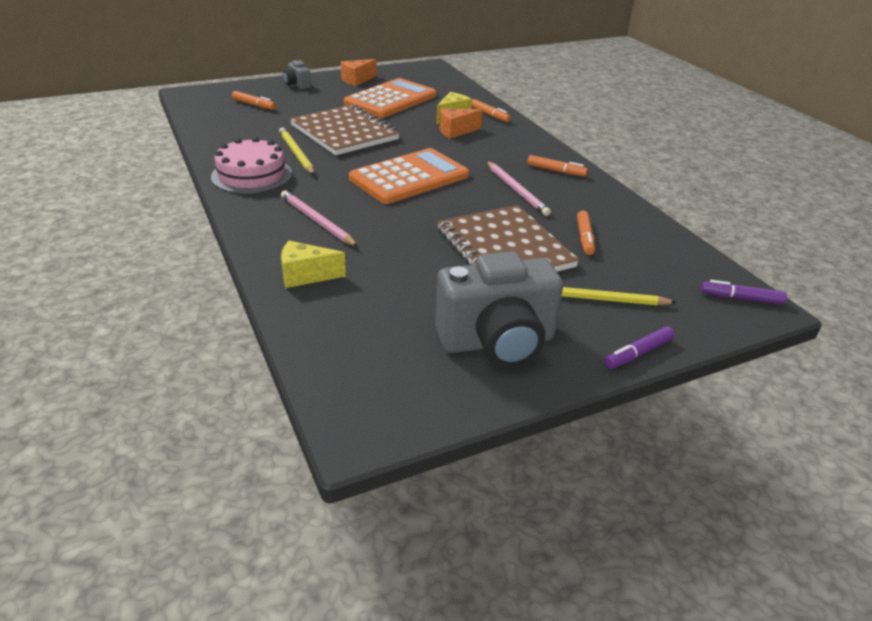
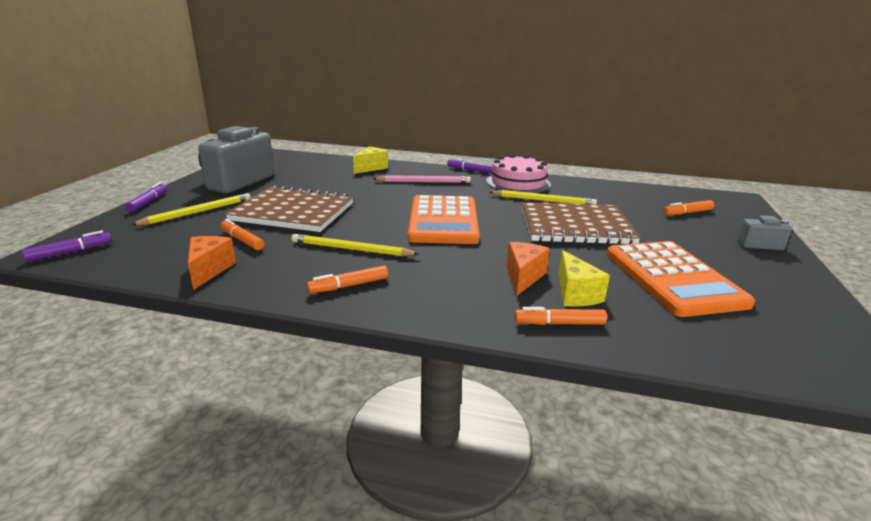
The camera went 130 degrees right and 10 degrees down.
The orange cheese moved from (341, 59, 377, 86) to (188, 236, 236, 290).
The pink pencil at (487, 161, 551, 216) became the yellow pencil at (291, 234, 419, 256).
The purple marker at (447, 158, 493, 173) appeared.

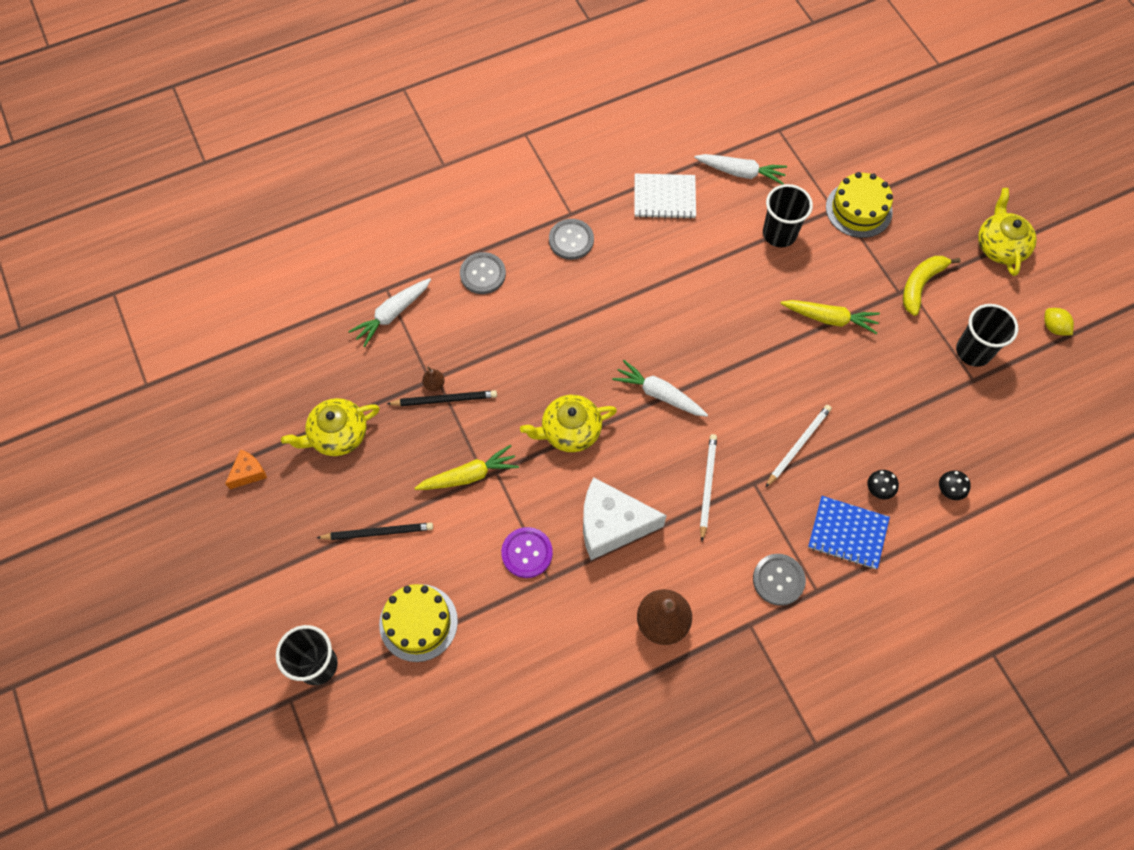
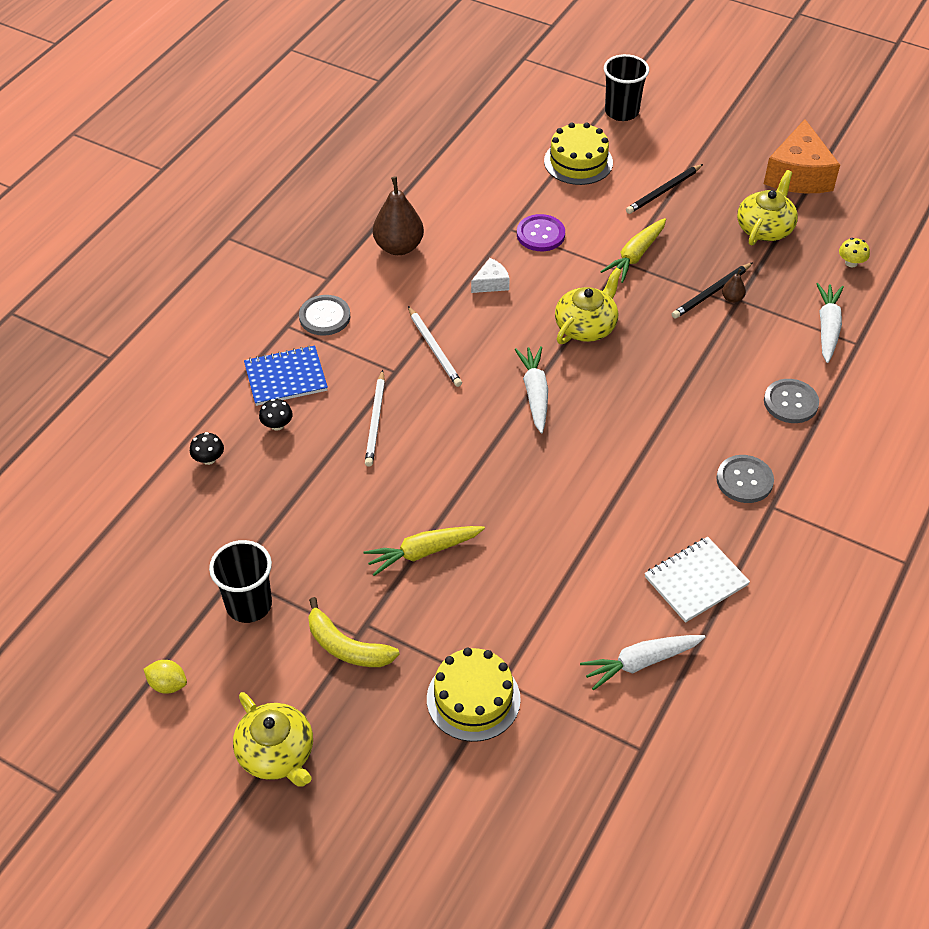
The camera went 145 degrees right and 15 degrees down.
The orange cheese at (225, 449, 267, 489) changed to 2.10 times the size.
The white cheese at (583, 477, 667, 560) changed to 0.48 times the size.
The white carrot at (612, 360, 708, 417) turned 90 degrees counterclockwise.
The black cup at (763, 184, 813, 247) disappeared.
The yellow banana at (903, 256, 960, 316) turned 120 degrees clockwise.
The yellow mushroom at (839, 238, 870, 267) appeared.

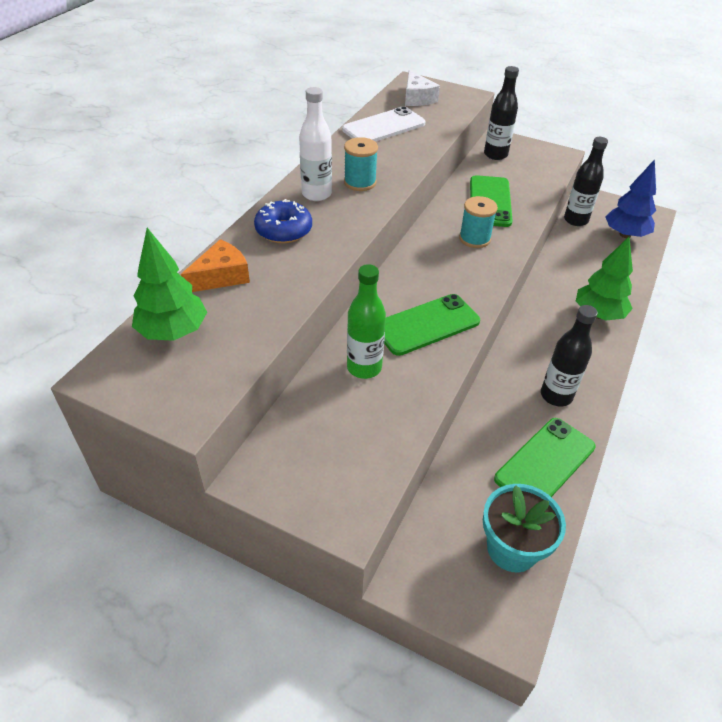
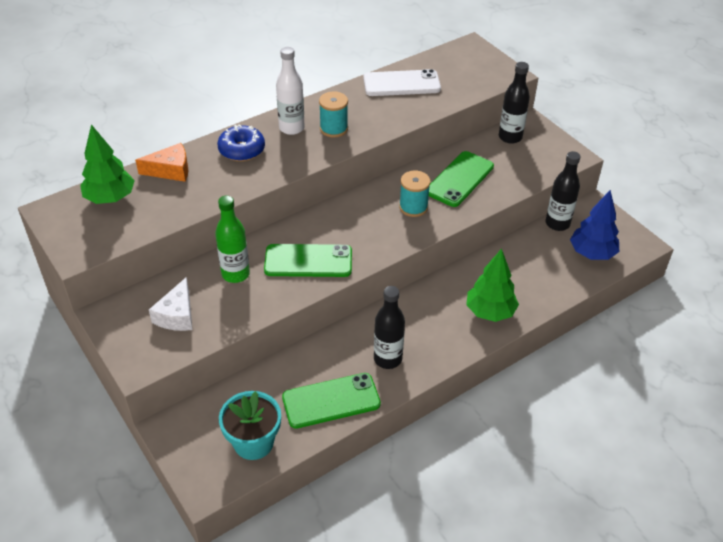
The camera went 30 degrees right and 0 degrees up.
The white cheese moved from (405, 70, 440, 106) to (149, 277, 193, 331).

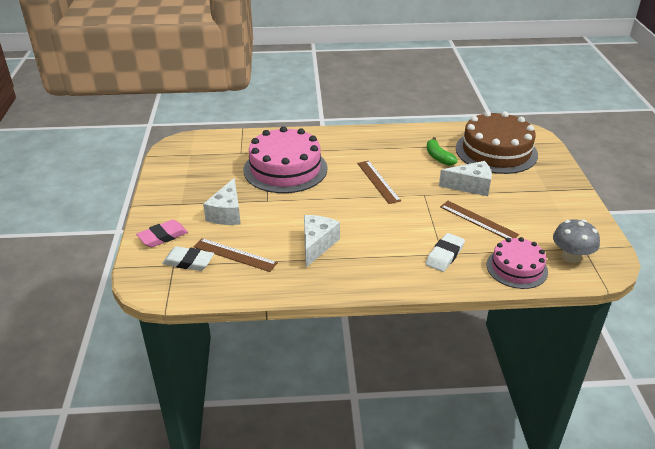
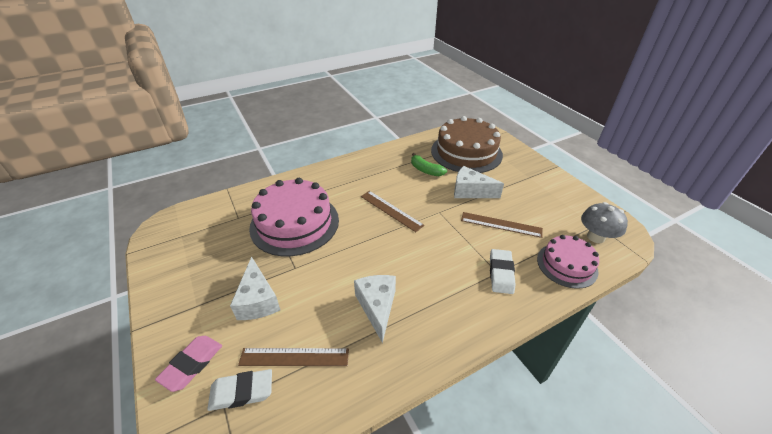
The camera went 25 degrees left and 5 degrees up.
The white cheese at (439, 161, 492, 196) turned 135 degrees counterclockwise.

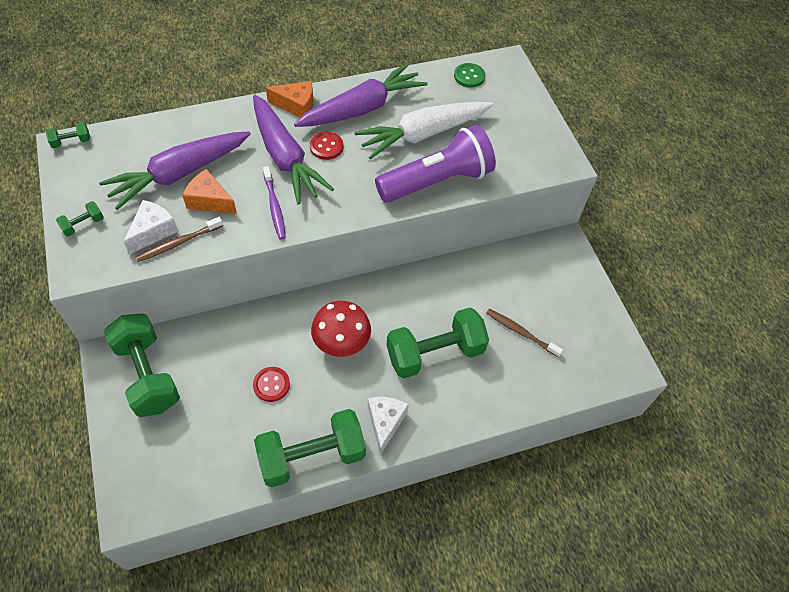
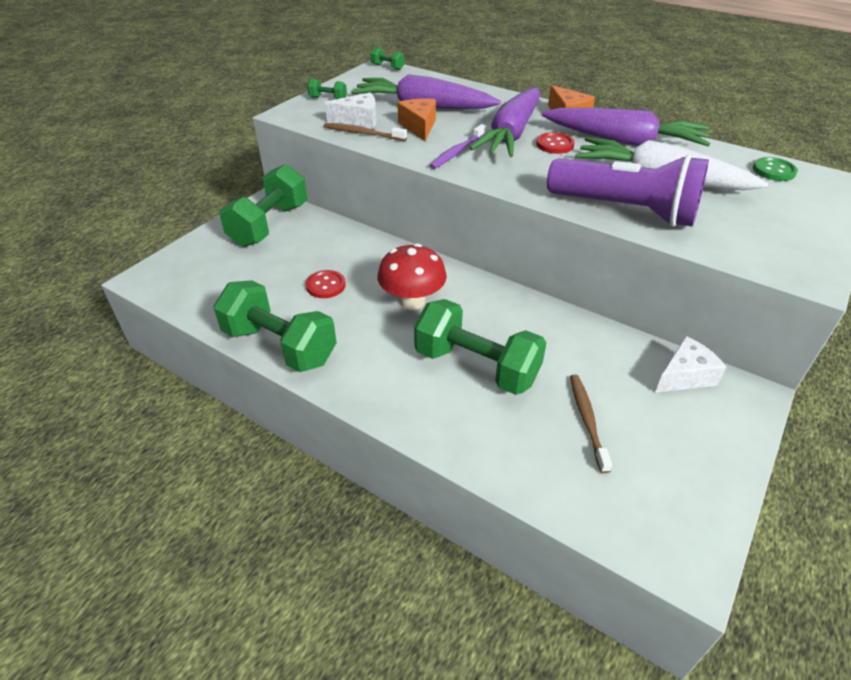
The camera went 55 degrees right and 15 degrees down.
The white cheese moved from (368, 397, 409, 455) to (655, 336, 726, 393).

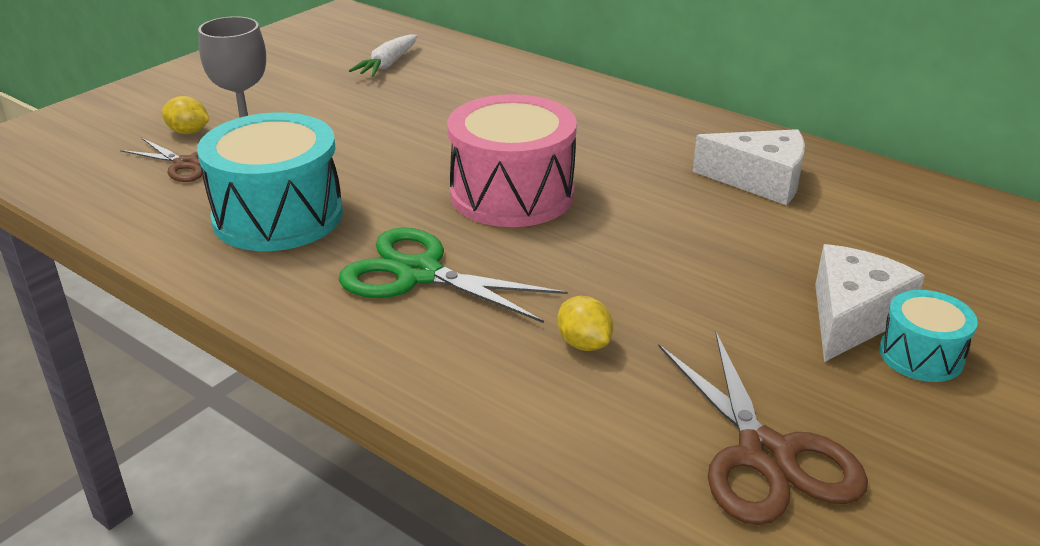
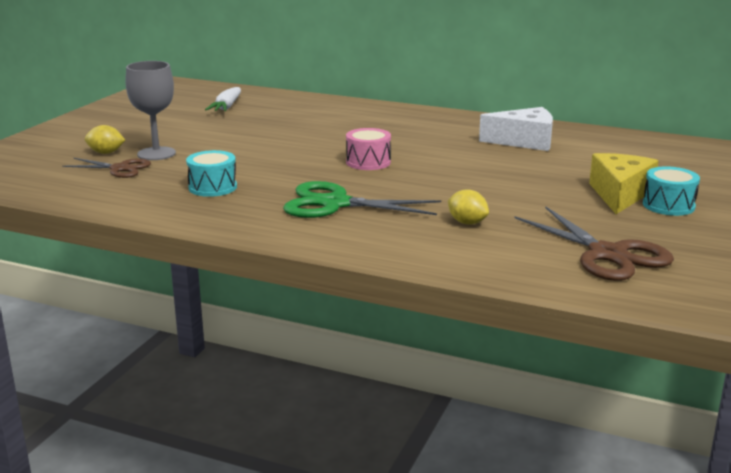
The camera went 15 degrees left and 10 degrees down.
The turquoise drum at (197, 112, 343, 251) changed to 0.51 times the size.
The pink drum at (447, 94, 577, 227) changed to 0.51 times the size.
The white cheese at (815, 244, 925, 362) became the yellow cheese at (589, 153, 658, 214).

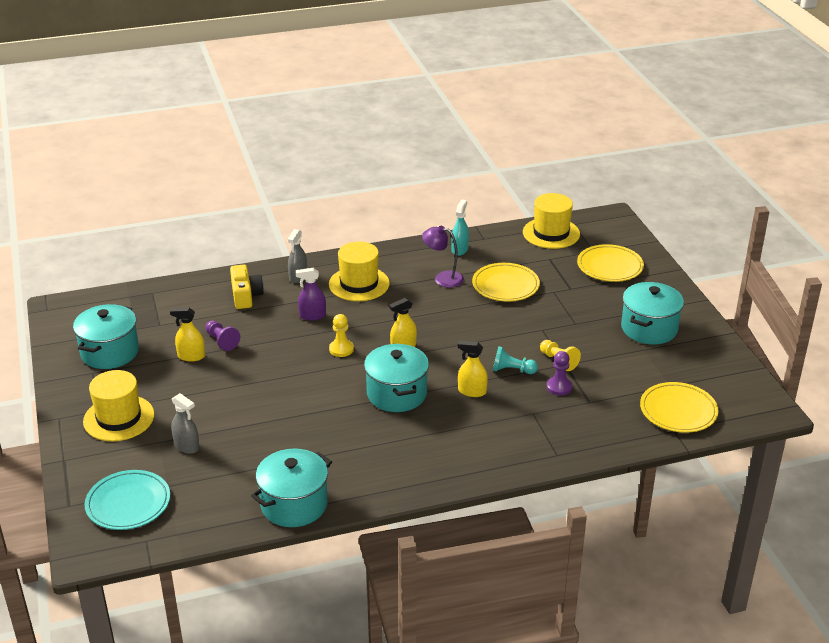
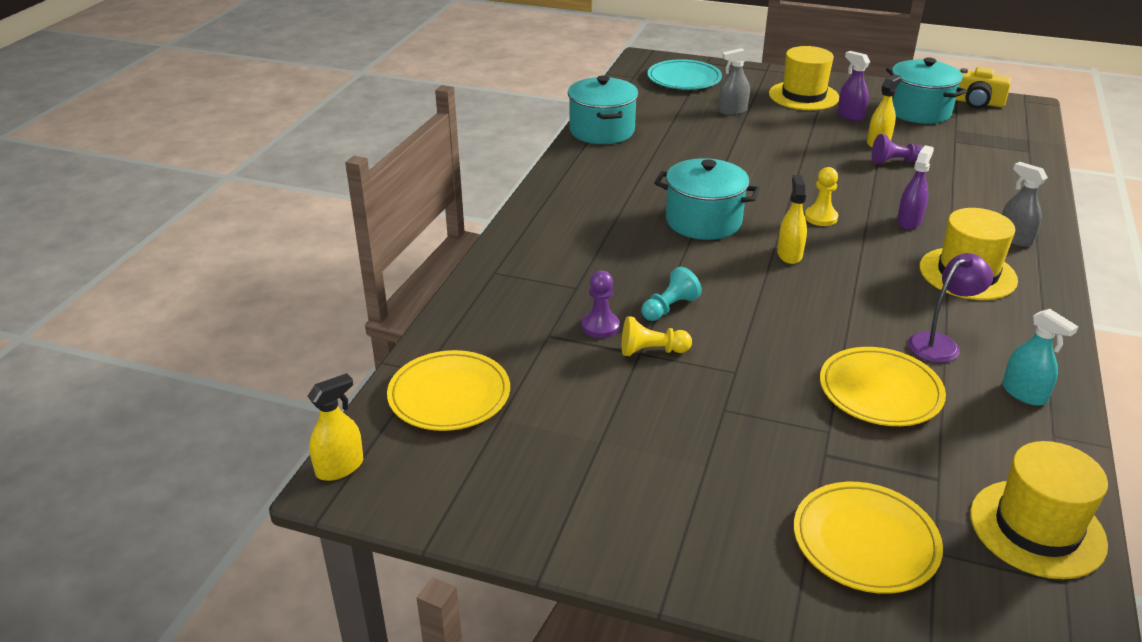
The camera went 125 degrees right and 0 degrees up.
The yellow camera moved from (230, 265, 264, 309) to (956, 67, 1012, 108).
The yellow spray bottle moved from (458, 341, 488, 397) to (308, 373, 363, 481).
The turquoise pot at (621, 282, 684, 345) disappeared.
The purple spray bottle at (838, 51, 870, 121) appeared.

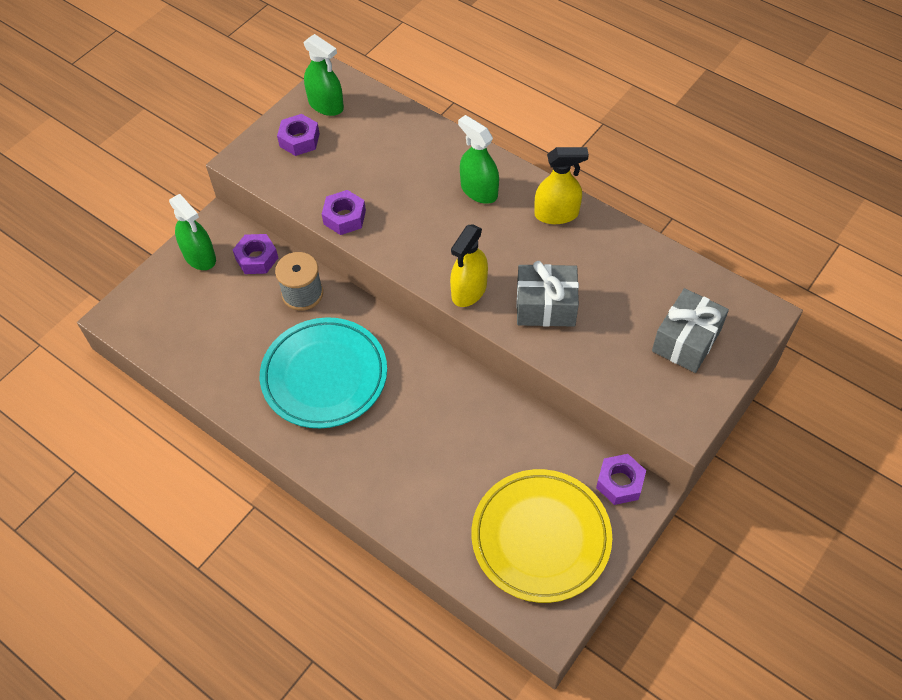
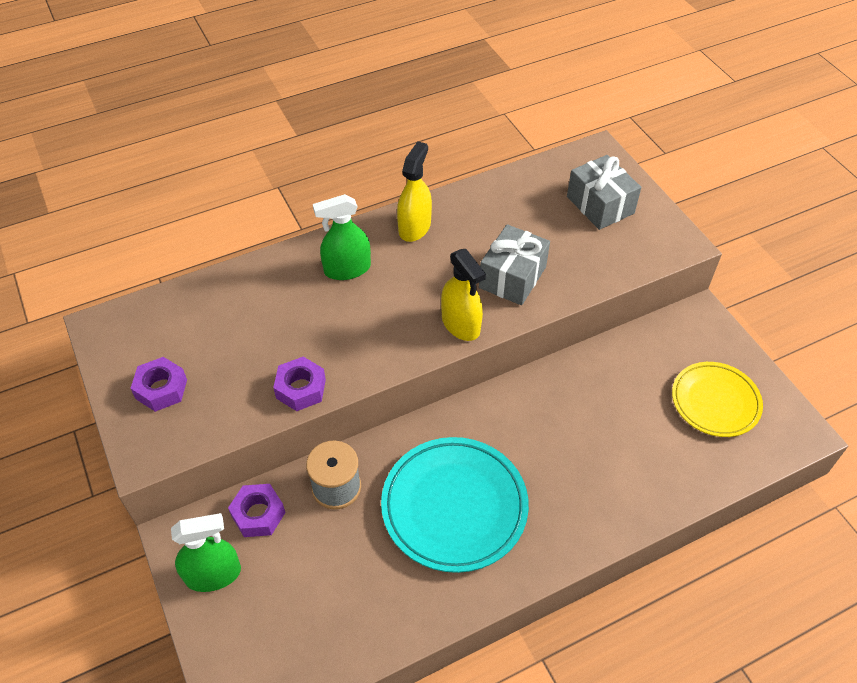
The camera went 65 degrees left and 5 degrees down.
The green spray bottle at (304, 34, 344, 116) disappeared.
The yellow plate at (472, 469, 612, 603) changed to 0.66 times the size.
The purple nut at (596, 454, 646, 505) disappeared.

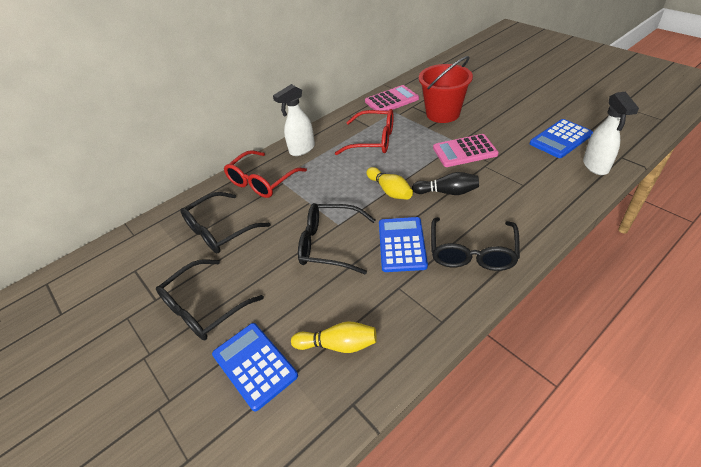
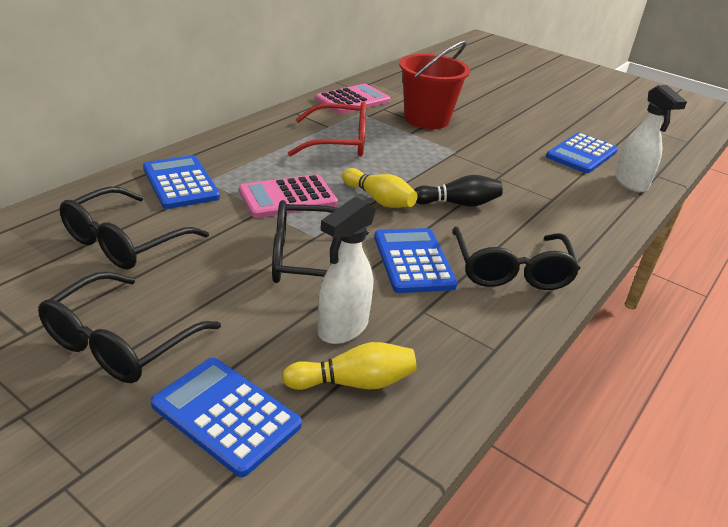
The camera went 20 degrees left and 10 degrees down.
The red glasses at (224, 150, 307, 198) was replaced by the blue calculator at (143, 155, 220, 209).
The white spray bottle moved from (273, 84, 315, 156) to (318, 197, 376, 344).
The pink calculator moved from (433, 134, 499, 167) to (239, 174, 338, 218).

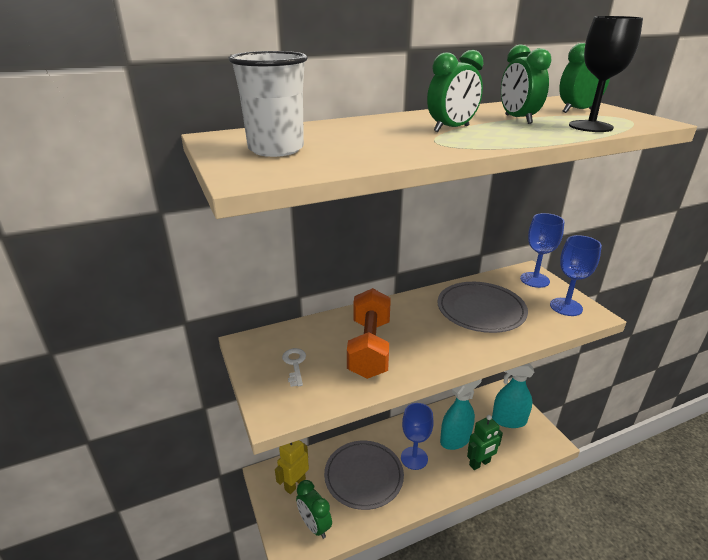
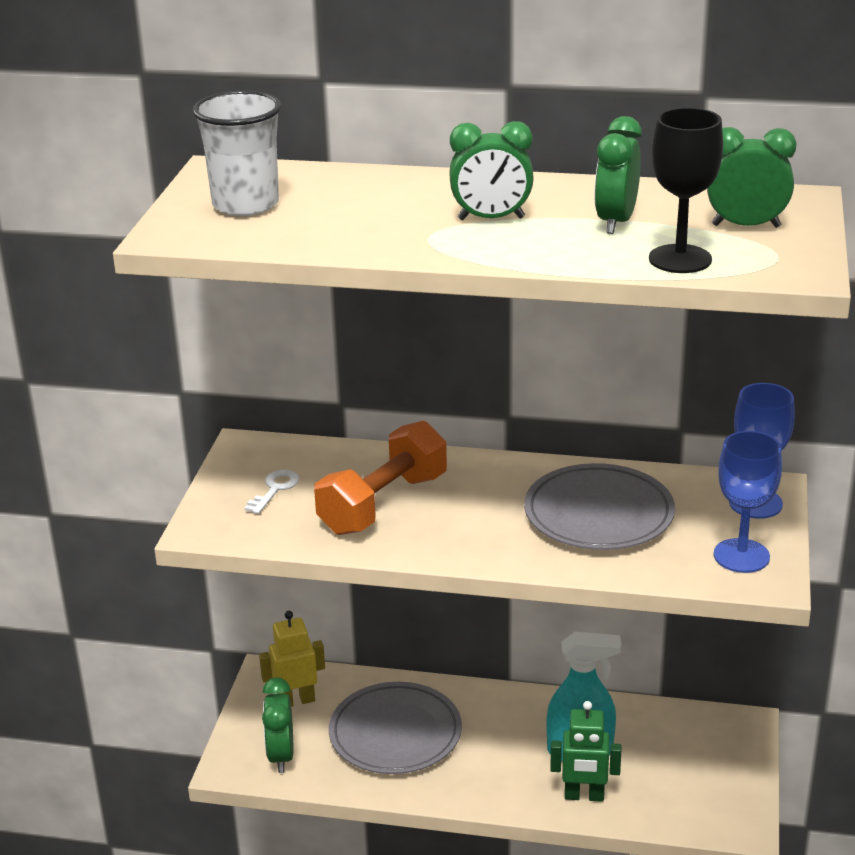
The camera went 35 degrees right and 0 degrees up.
The blue goblet at (401, 403, 433, 470) disappeared.
The turquoise spray bottle at (492, 363, 534, 428) disappeared.

